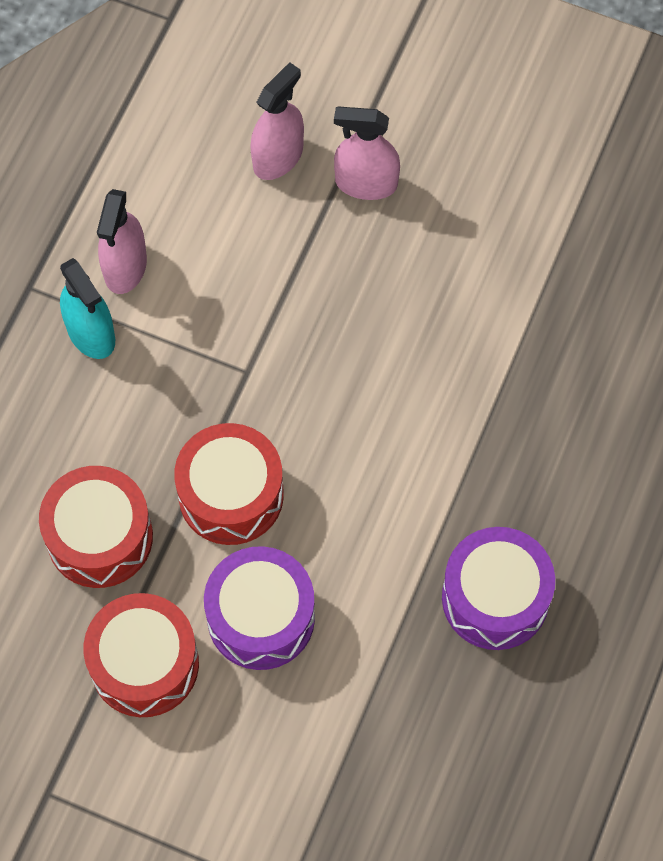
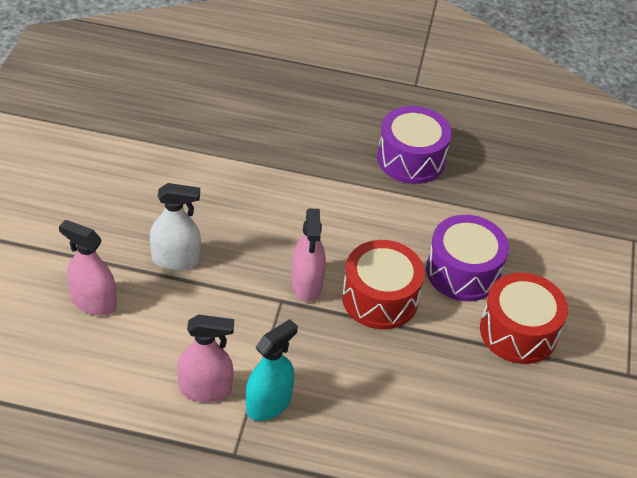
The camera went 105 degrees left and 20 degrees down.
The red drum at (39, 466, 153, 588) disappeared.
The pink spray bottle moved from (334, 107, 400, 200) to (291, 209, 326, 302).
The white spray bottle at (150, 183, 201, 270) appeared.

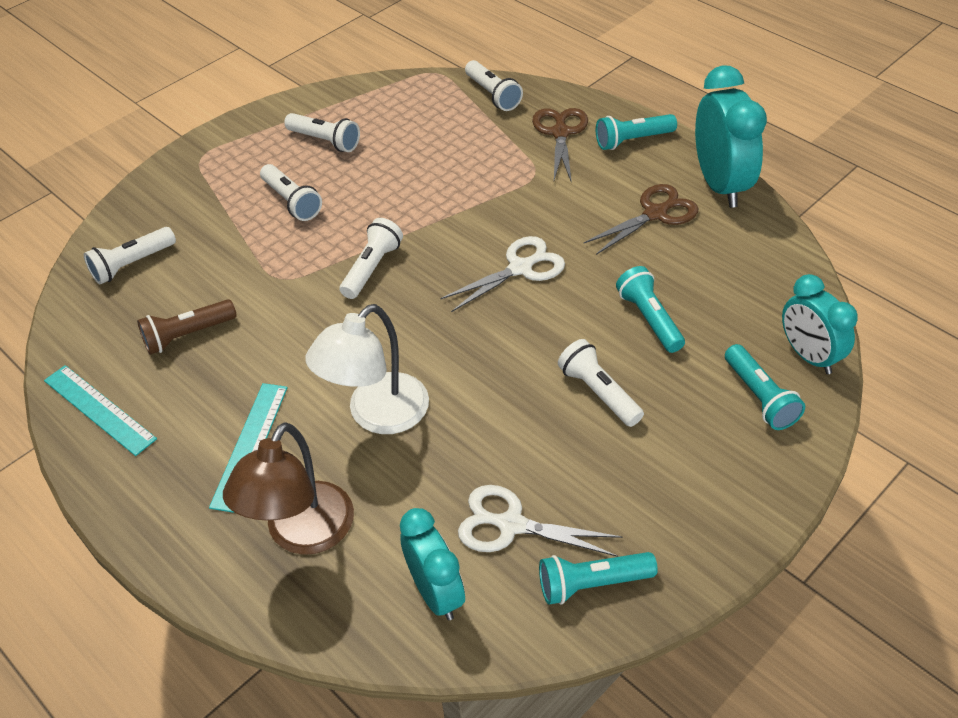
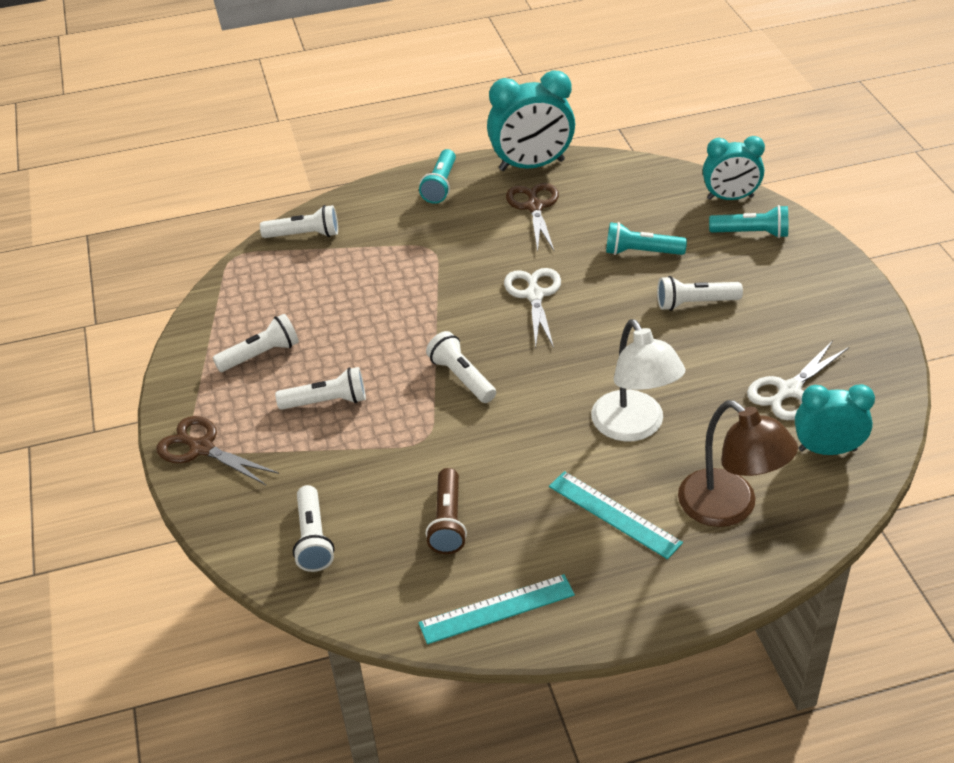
The camera went 60 degrees left and 5 degrees down.
The brown scissors moved from (532, 108, 588, 183) to (156, 416, 279, 485).
The turquoise flashlight at (539, 552, 658, 605) disappeared.
The turquoise clock at (695, 65, 767, 208) turned 150 degrees clockwise.

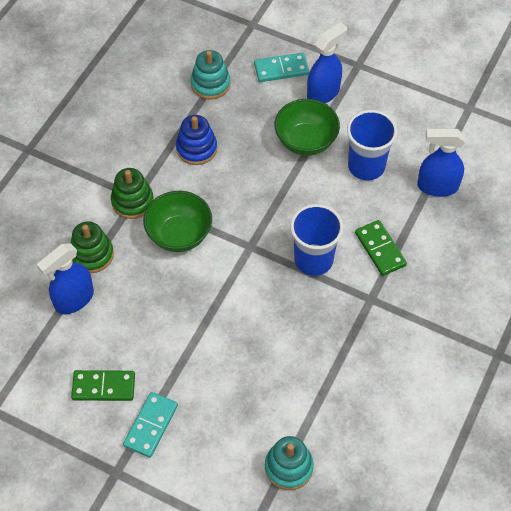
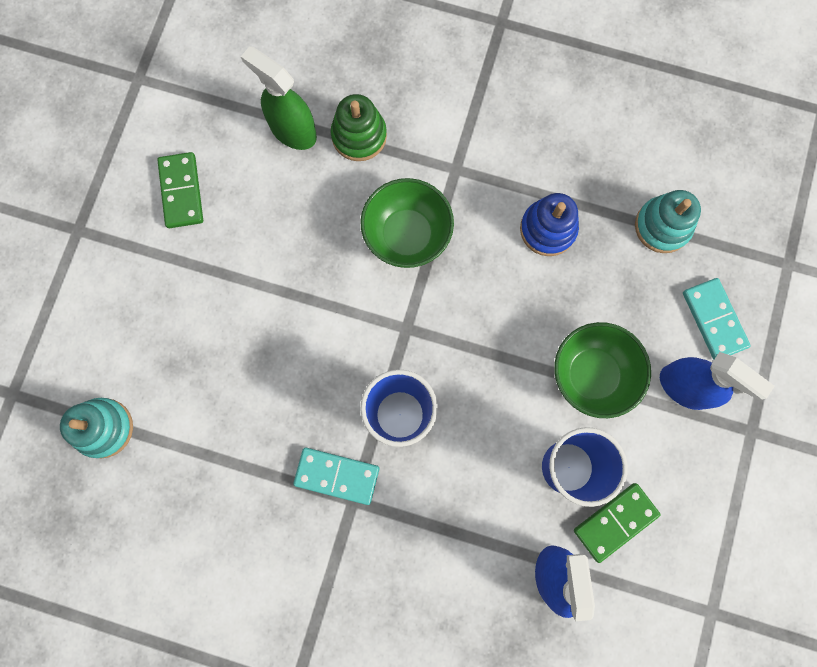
The camera went 80 degrees right and 20 degrees up.
The blue spray bottle at (36, 243, 94, 314) became the green spray bottle at (241, 46, 317, 150).
The green stacking toy at (111, 168, 154, 219) disappeared.
The turquoise domino moved from (123, 392, 178, 458) to (293, 448, 379, 505).
The green domino moved from (355, 220, 407, 276) to (574, 483, 661, 563).

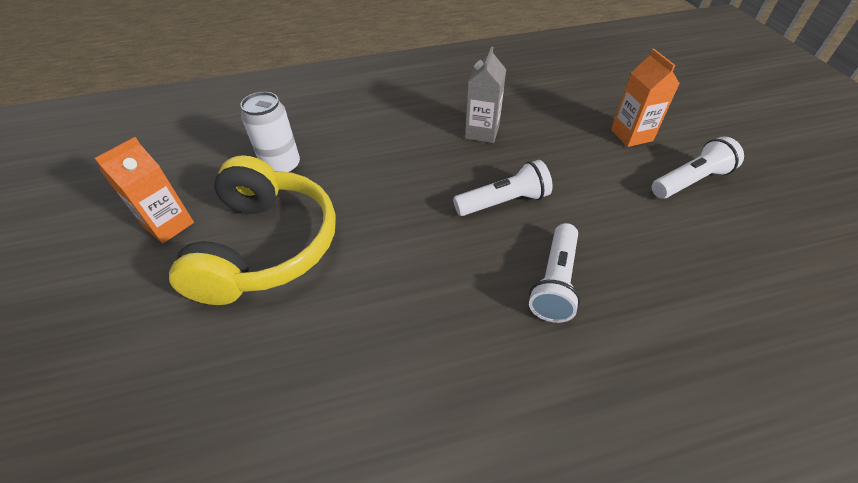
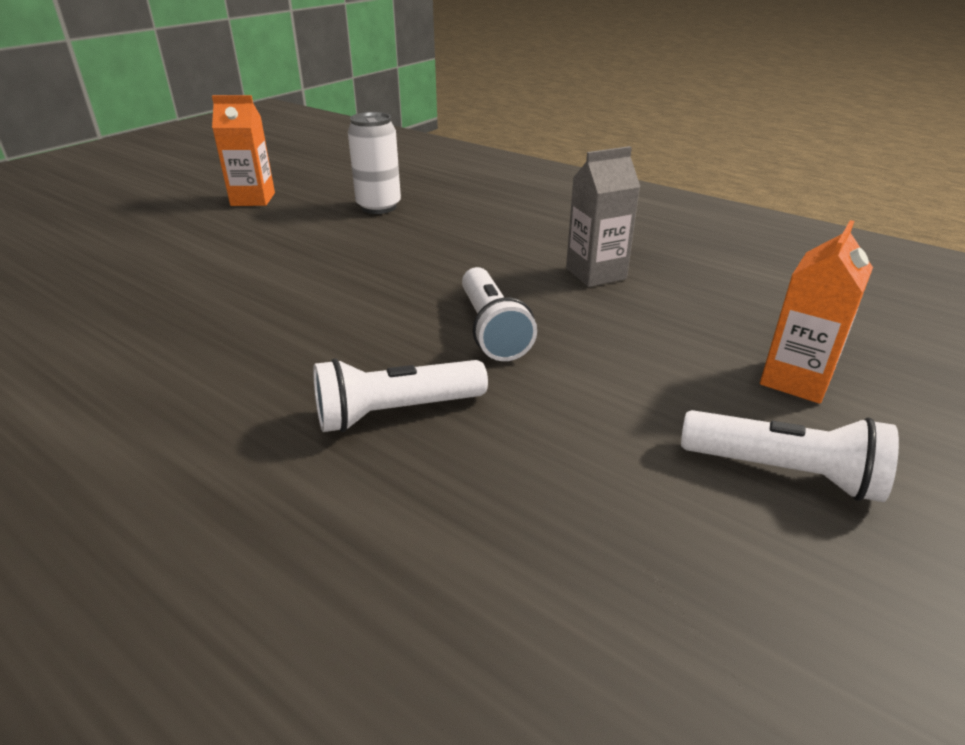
The camera went 50 degrees right and 15 degrees down.
The yellow headphones at (169, 155, 336, 305) disappeared.
The white flashlight at (453, 160, 553, 216) turned 45 degrees clockwise.

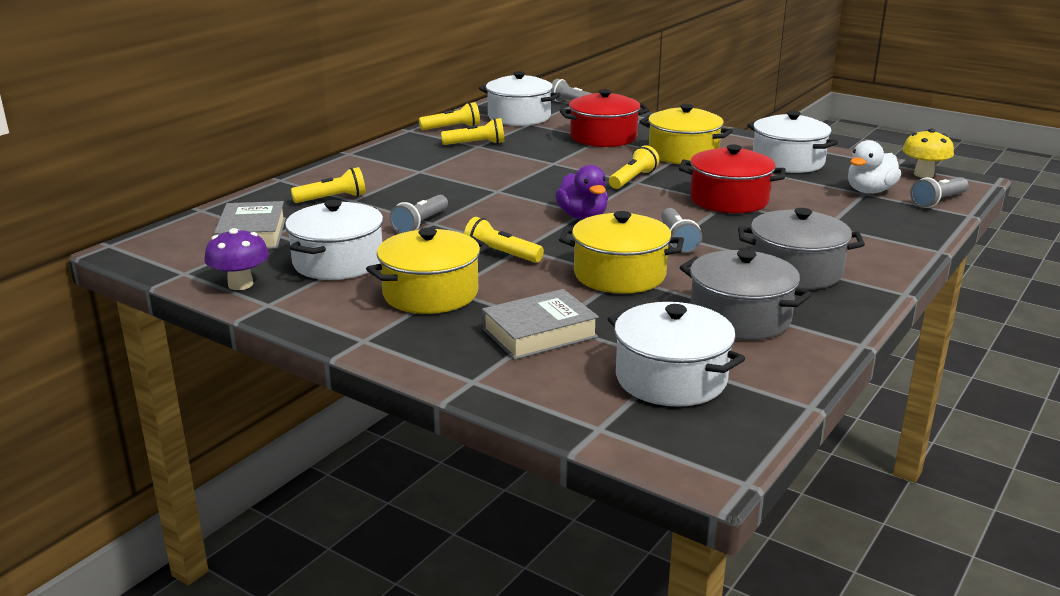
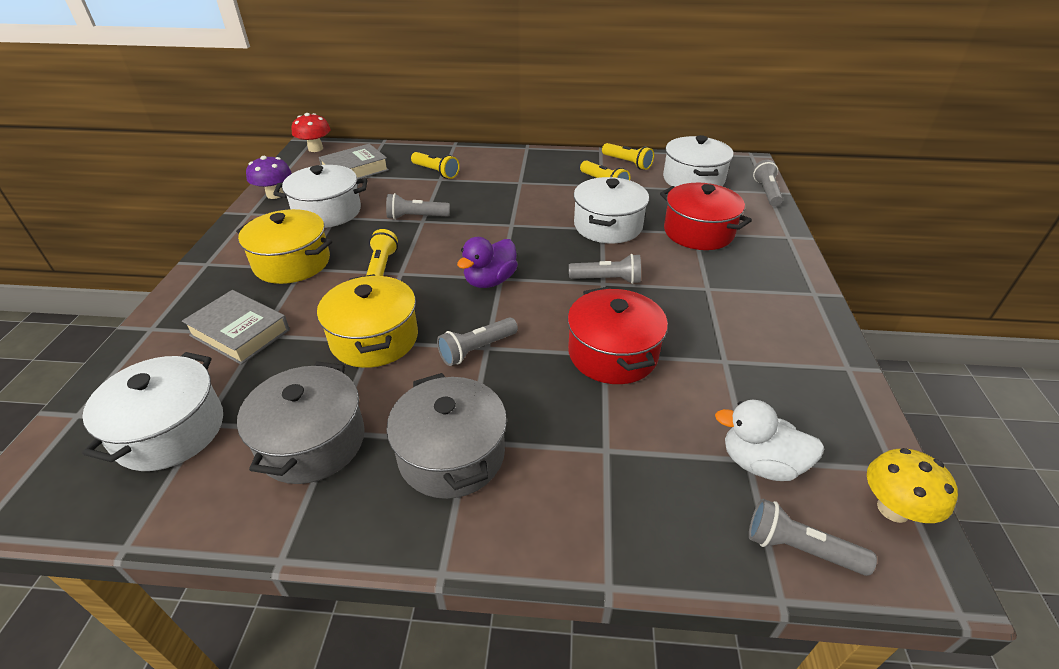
The camera went 60 degrees right and 15 degrees up.
The yellow flashlight at (609, 145, 659, 189) became the grey flashlight at (569, 254, 641, 284).
The yellow pot at (639, 104, 733, 164) disappeared.
The white pot moved from (747, 111, 838, 173) to (574, 177, 649, 244).
The red mushroom at (291, 113, 331, 152) appeared.

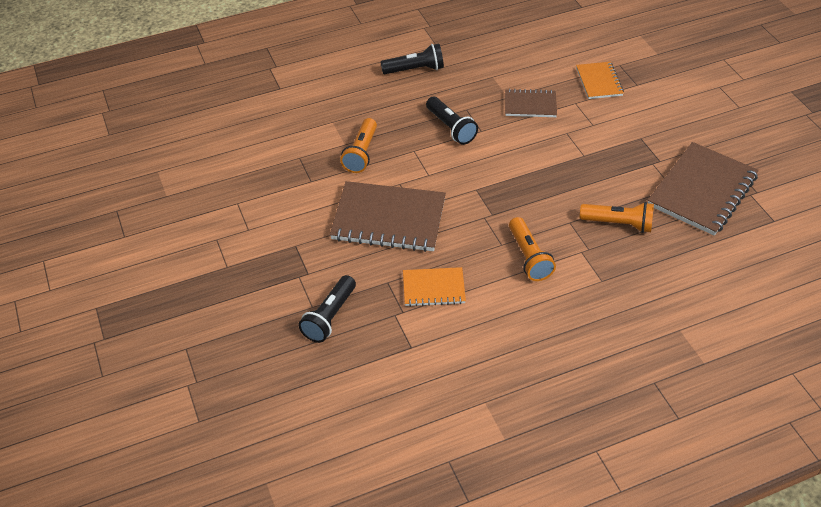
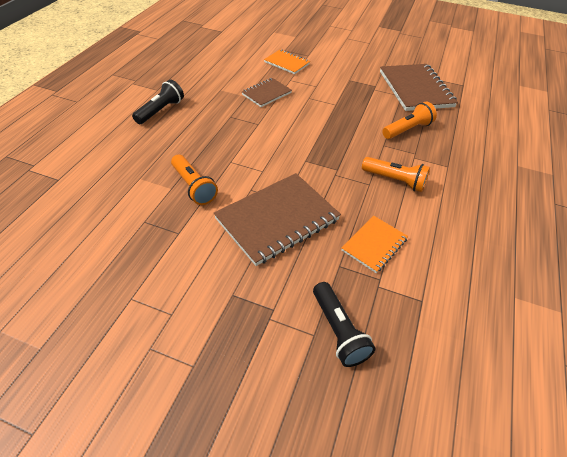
The camera went 50 degrees left and 0 degrees up.
The black flashlight at (426, 97, 478, 145) disappeared.

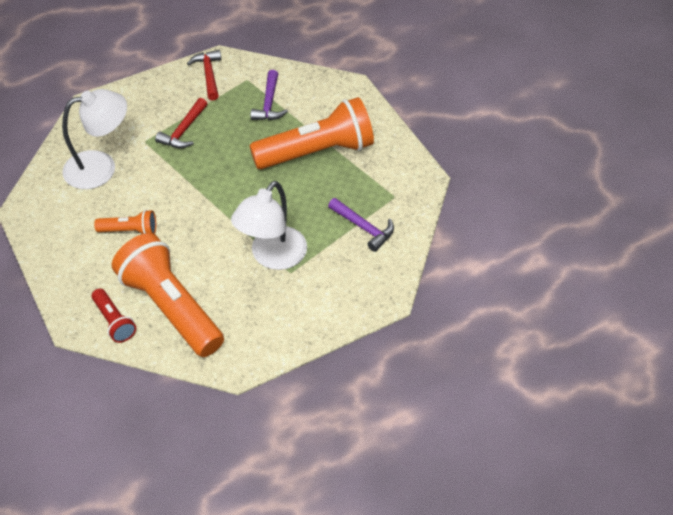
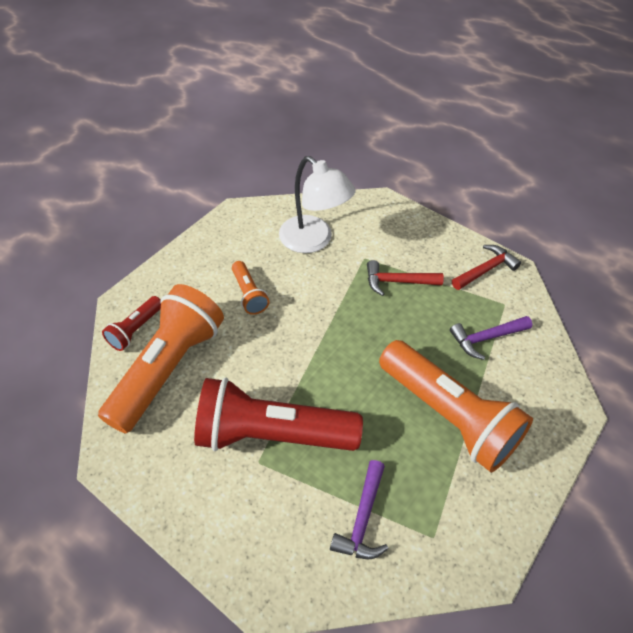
The camera went 65 degrees right and 0 degrees up.
The white lamp at (231, 181, 307, 270) was replaced by the red flashlight at (194, 378, 363, 451).

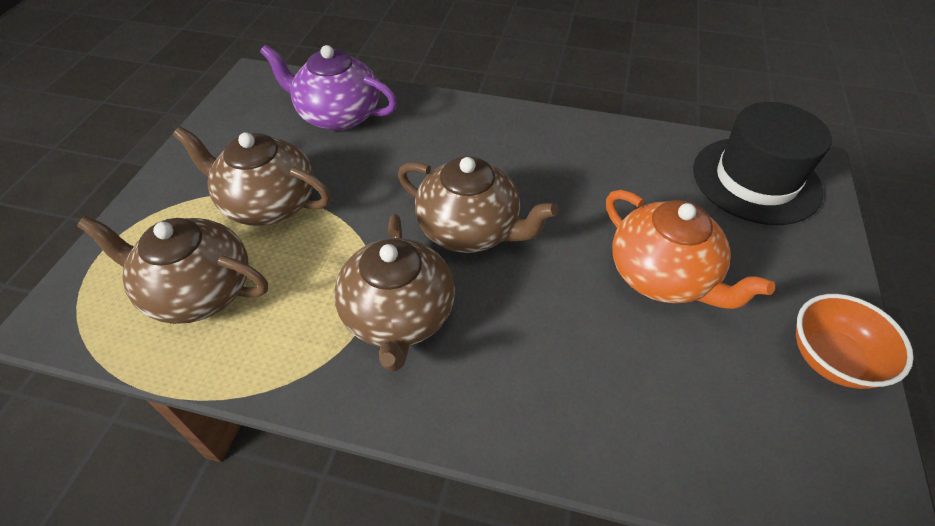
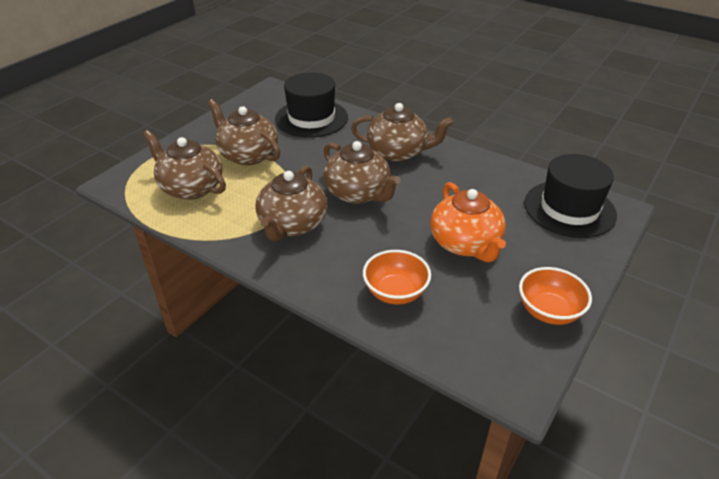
The camera went 20 degrees right and 10 degrees down.
The purple teapot at (260, 45, 397, 131) was replaced by the black hat at (275, 72, 348, 138).
The brown teapot at (351, 103, 454, 162) appeared.
The orange bowl at (363, 250, 431, 304) appeared.

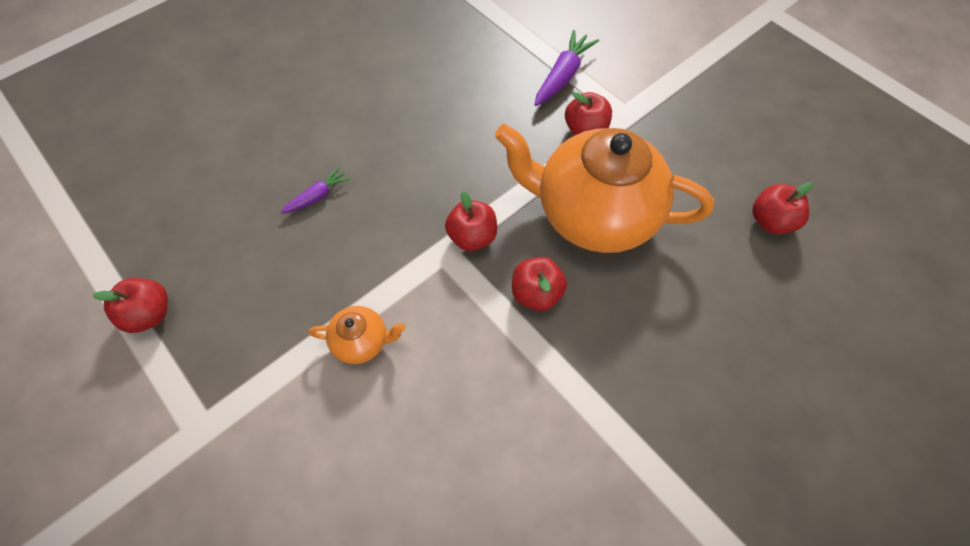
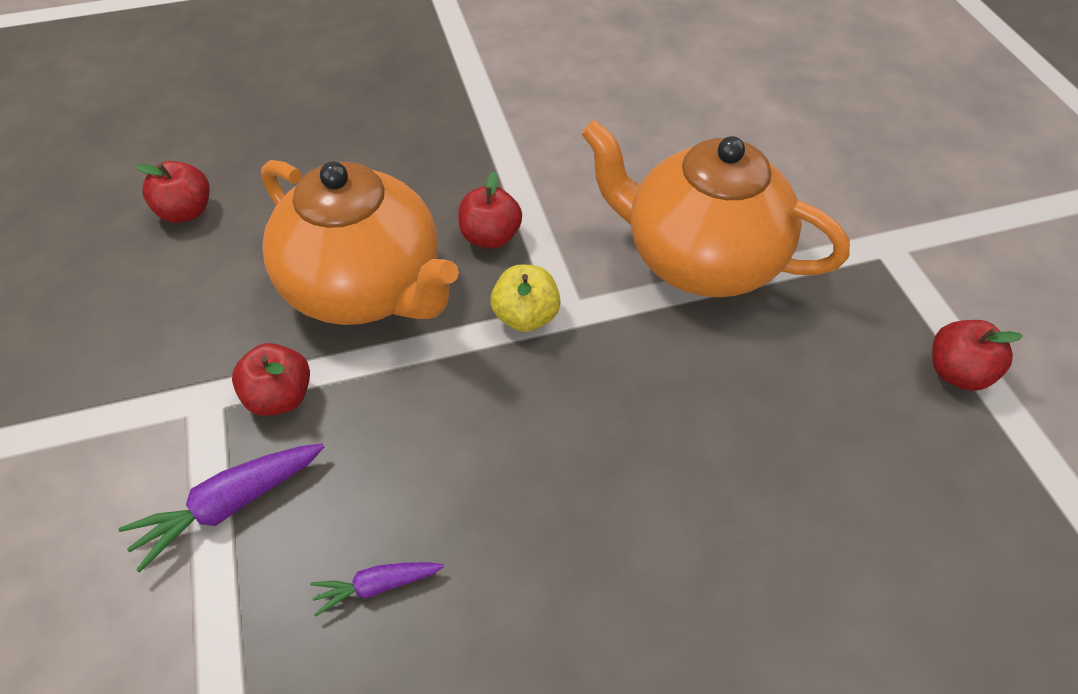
The camera went 155 degrees left and 10 degrees down.
The purple carrot moved from (280, 166, 351, 214) to (310, 562, 444, 616).
The orange teapot at (309, 306, 406, 364) changed to 2.39 times the size.
The red apple at (445, 191, 497, 251) became the yellow apple at (490, 265, 561, 332).

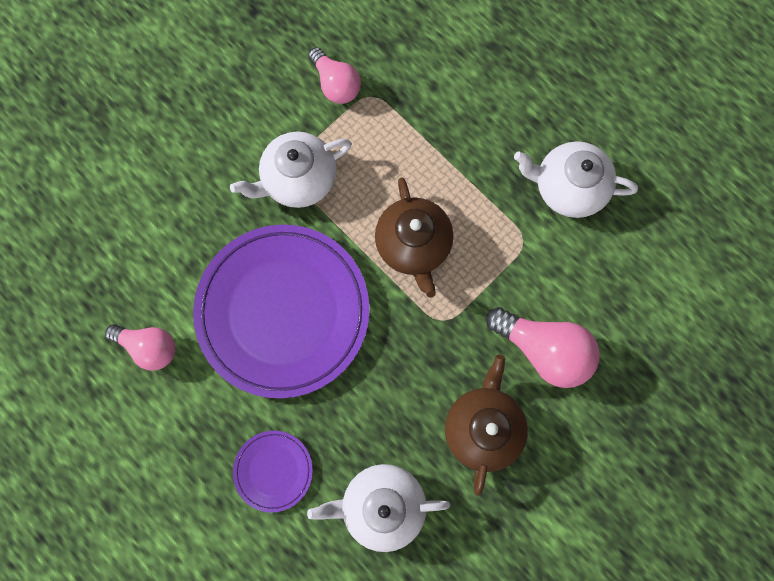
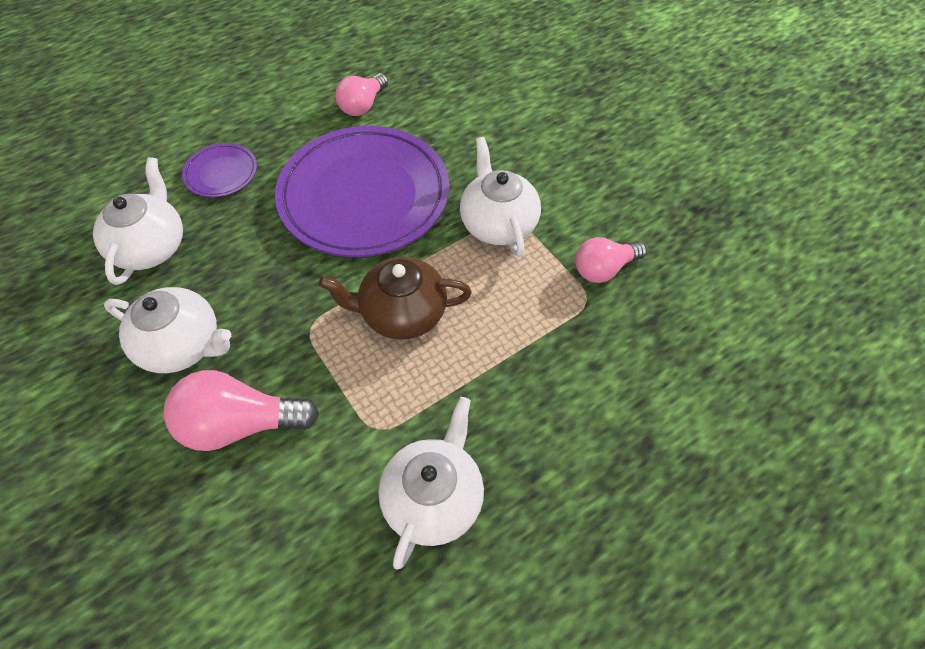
The camera went 100 degrees right and 20 degrees down.
The brown teapot at (445, 355, 528, 496) became the white teapot at (104, 287, 231, 373).
The pink light bulb at (486, 307, 600, 388) turned 45 degrees clockwise.

